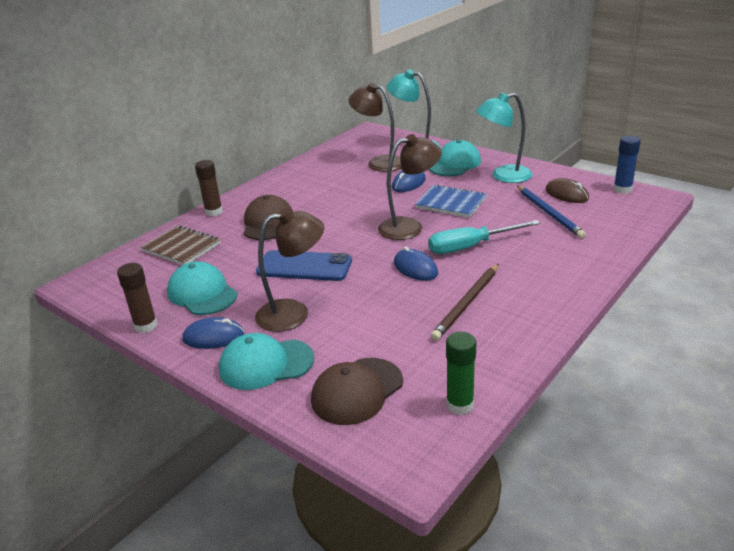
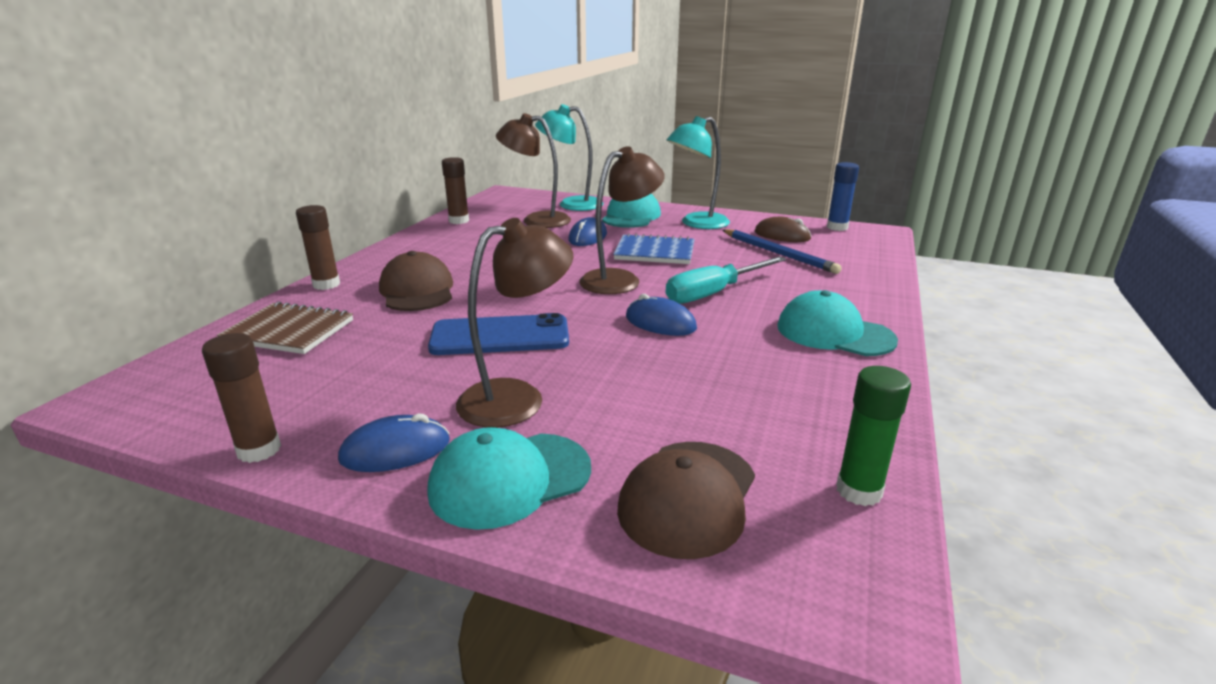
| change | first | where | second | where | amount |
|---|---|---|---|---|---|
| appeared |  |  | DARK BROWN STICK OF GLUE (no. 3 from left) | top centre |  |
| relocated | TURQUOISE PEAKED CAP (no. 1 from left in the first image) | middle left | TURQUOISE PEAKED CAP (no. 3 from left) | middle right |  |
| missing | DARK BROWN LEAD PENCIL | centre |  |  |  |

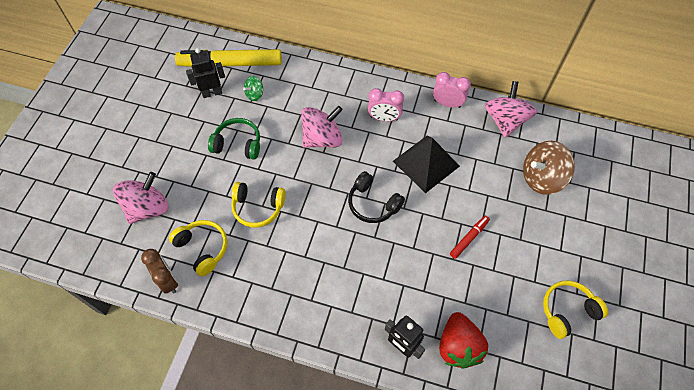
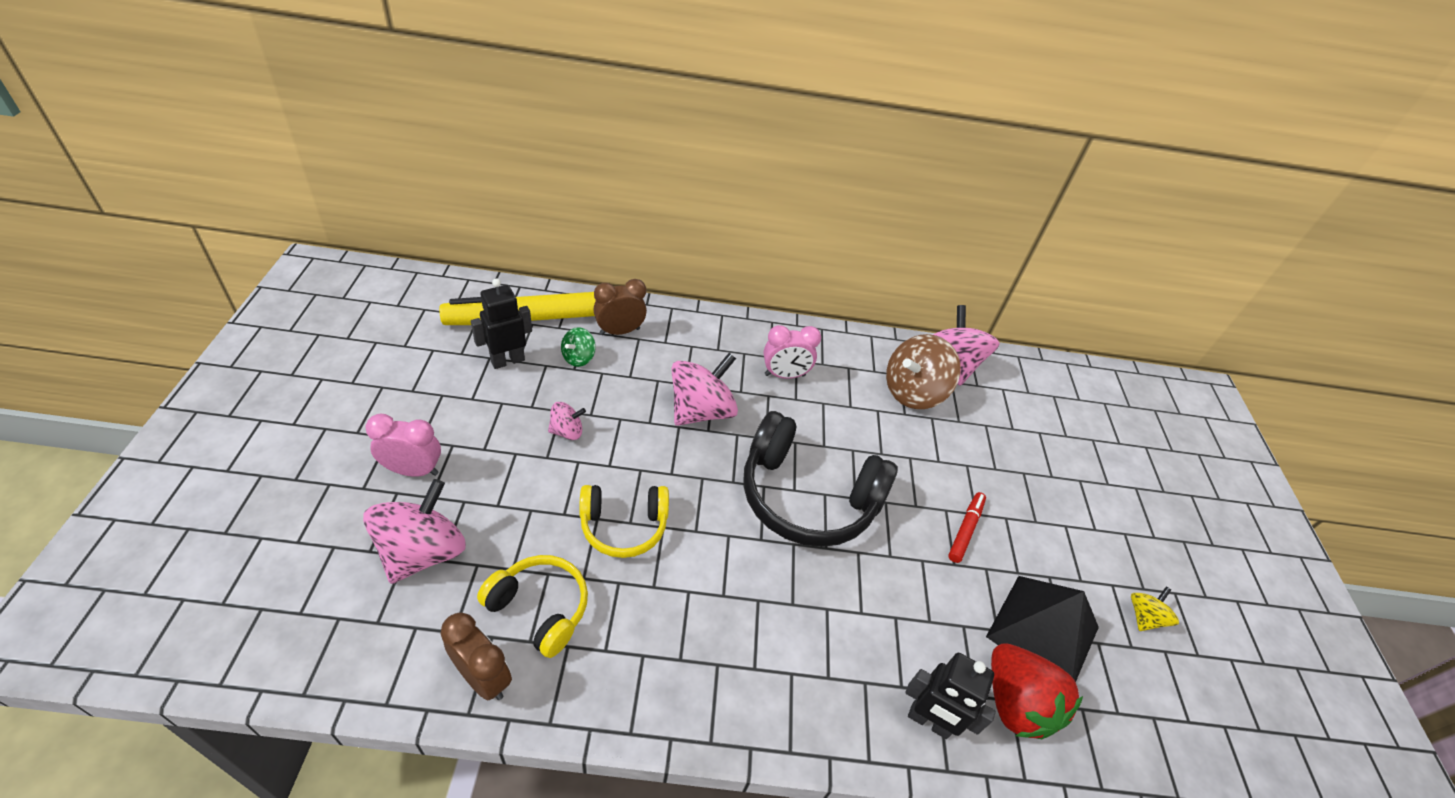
| change | first | where | second | where | amount |
|---|---|---|---|---|---|
| relocated | ROSY BEDSIDE CLOCK (no. 2 from left in the first image) | top centre | ROSY BEDSIDE CLOCK (no. 1 from left) | middle left |  |
| exchanged | GREEN HEADSET | centre | ROSY WHIRLIGIG (no. 2 from left) | centre |  |
| appeared |  |  | DARK BROWN BEDSIDE CLOCK (no. 2 from left) | centre |  |
| size | BLACK HEADSET | centre |  | centre | x1.72 |
| relocated | DARK BROWN WHIRLIGIG | middle right |  | centre |  |
| relocated | BLACK PYRAMID | centre |  | bottom right |  |
| exchanged | GOLDEN HEADSET (no. 3 from left) | bottom right | GOLDEN WHIRLIGIG | bottom right |  |

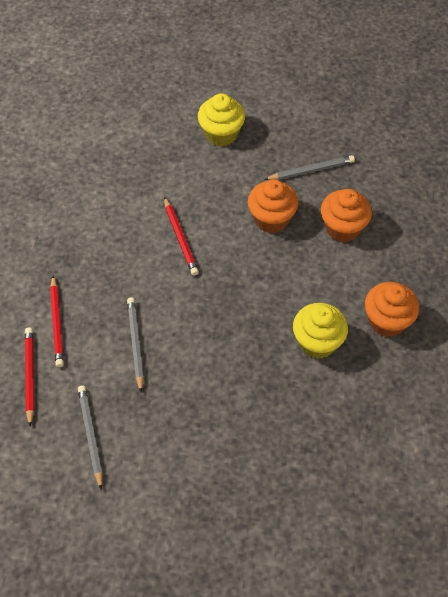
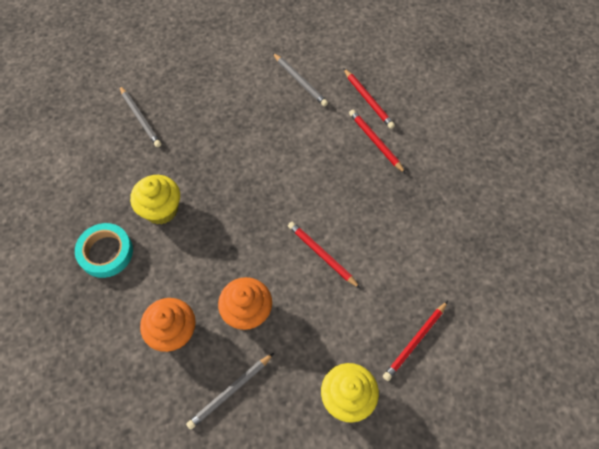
| change | first | where | second | where | amount |
|---|---|---|---|---|---|
| exchanged | ORANGE MUFFIN (no. 3 from left) | middle right | TURQUOISE TAPE | middle left |  |
| relocated | GREY LEAD PENCIL (no. 2 from left in the first image) | middle left | GREY LEAD PENCIL (no. 1 from left) | top left |  |
| appeared |  |  | SCARLET LEAD PENCIL (no. 4 from left) | bottom right |  |

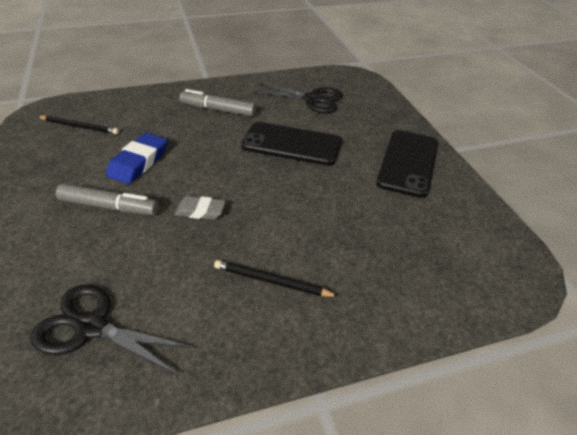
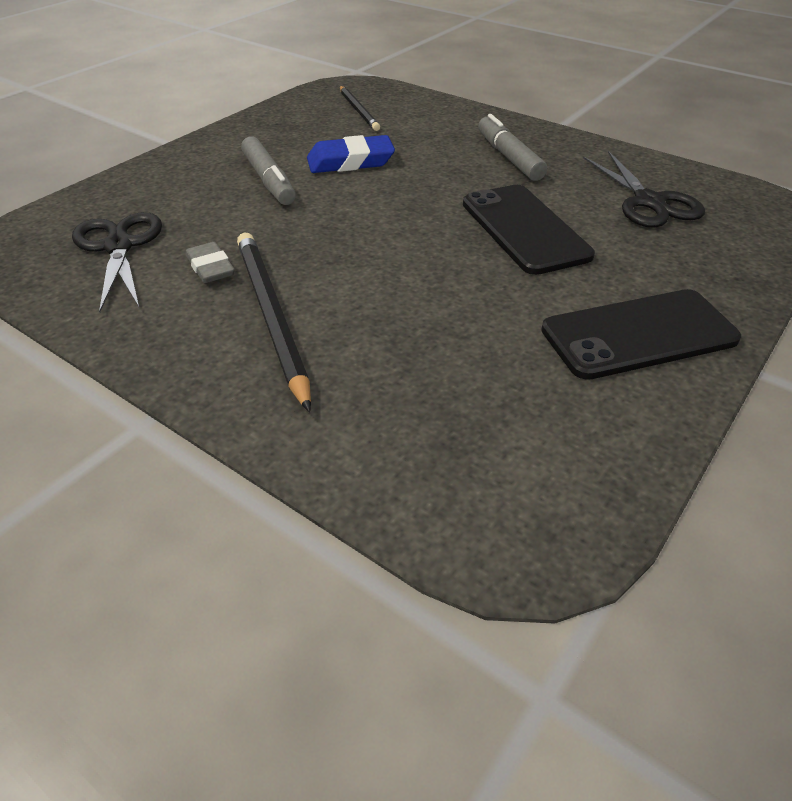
| change | first | where | second | where | amount |
|---|---|---|---|---|---|
| relocated | GREY PENCIL ERASER | centre |  | top left |  |
| size | BLACK LEAD PENCIL (no. 2 from left in the first image) | centre | BLACK LEAD PENCIL (no. 1 from left) | centre | x1.68 |

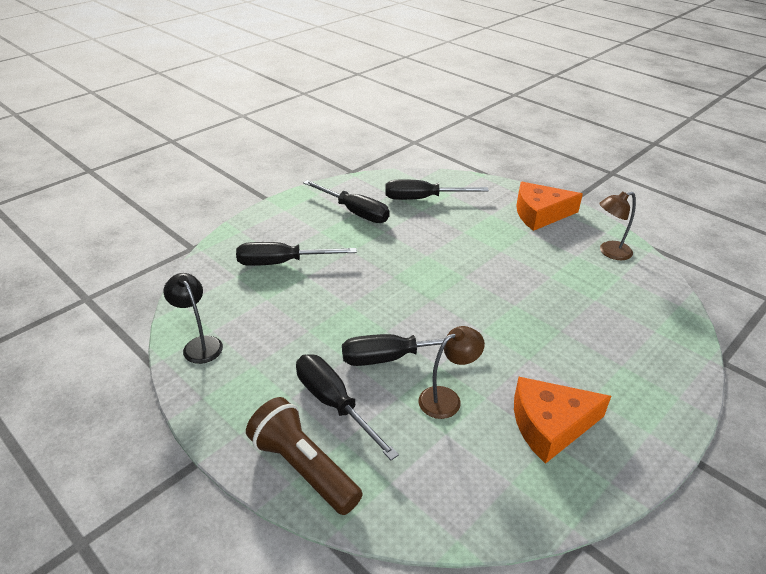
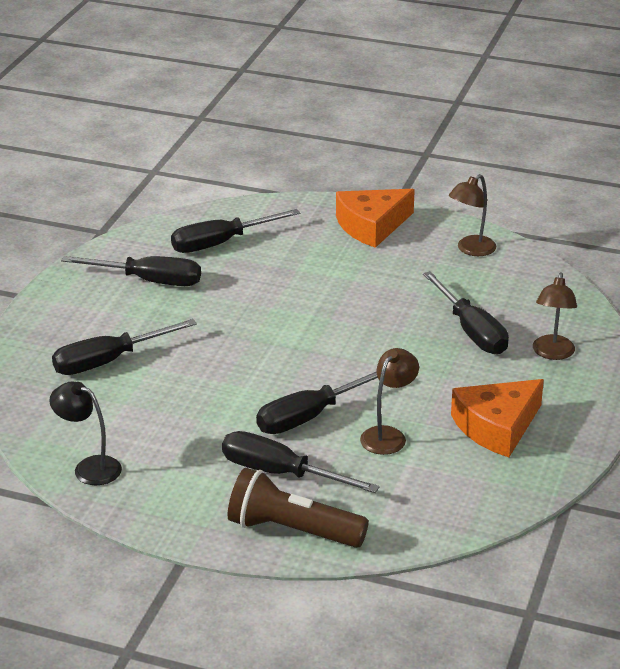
| change | first | where | second | where | amount |
|---|---|---|---|---|---|
| appeared |  |  | BLACK SCREWDRIVER (no. 6 from left) | middle right |  |
| appeared |  |  | DARK BROWN DESK LAMP (no. 3 from left) | middle right |  |

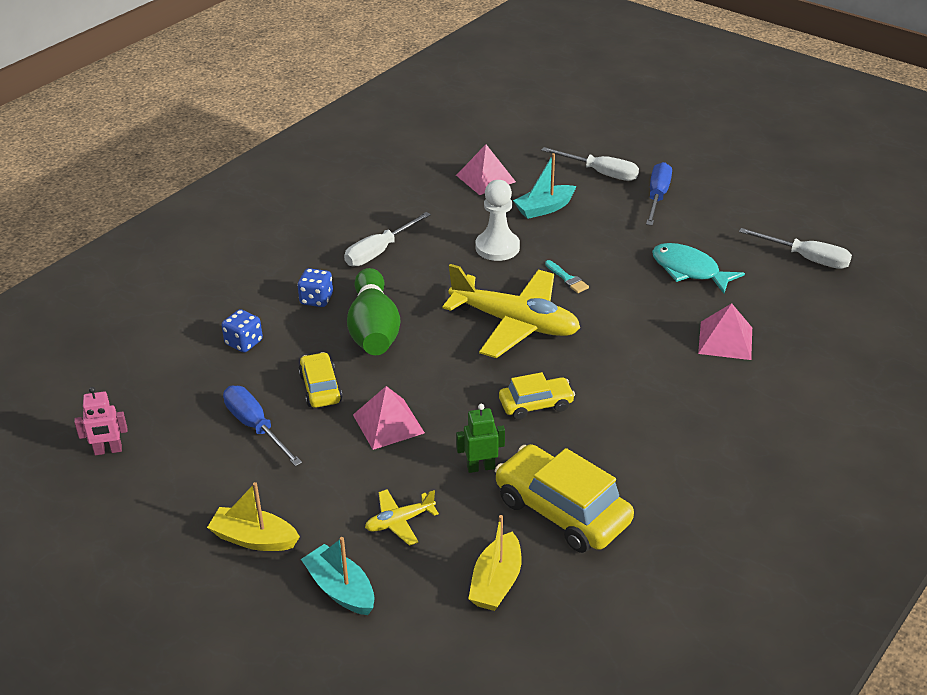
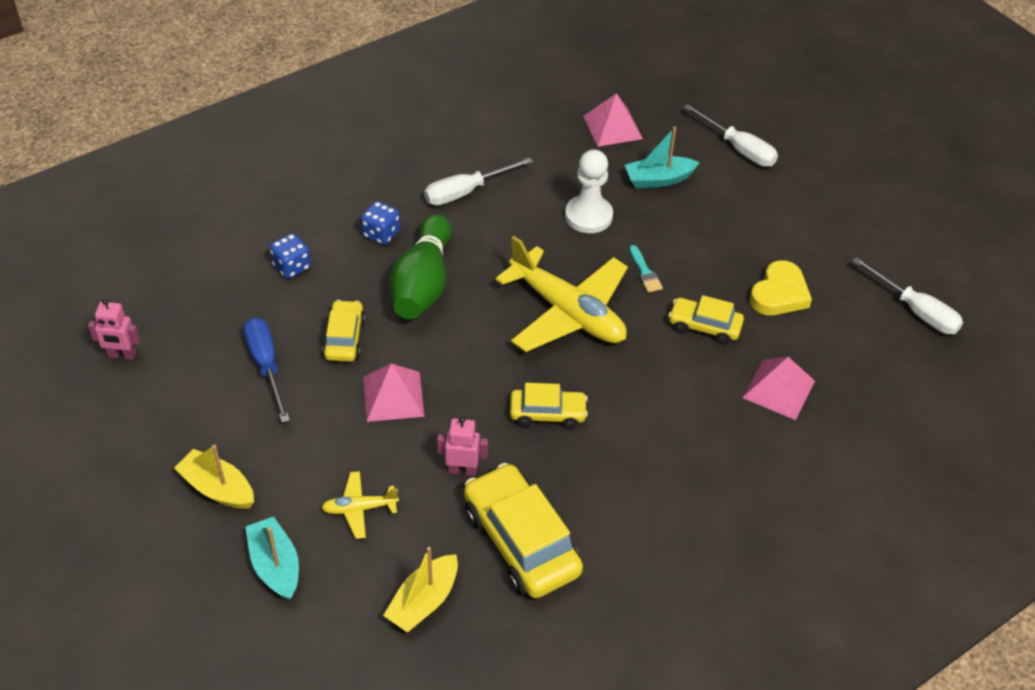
| change | first | where | second | where | amount |
|---|---|---|---|---|---|
| colour | GREEN TOY ROBOT | centre | ROSY TOY ROBOT (no. 2 from left) | centre |  |
| appeared |  |  | GOLDEN AUTOMOBILE (no. 4 from left) | middle right |  |
| exchanged | TURQUOISE TOY FISH | middle right | GOLDEN LOVE HEART | middle right |  |
| missing | BLUE SCREWDRIVER (no. 2 from left) | top right |  |  |  |

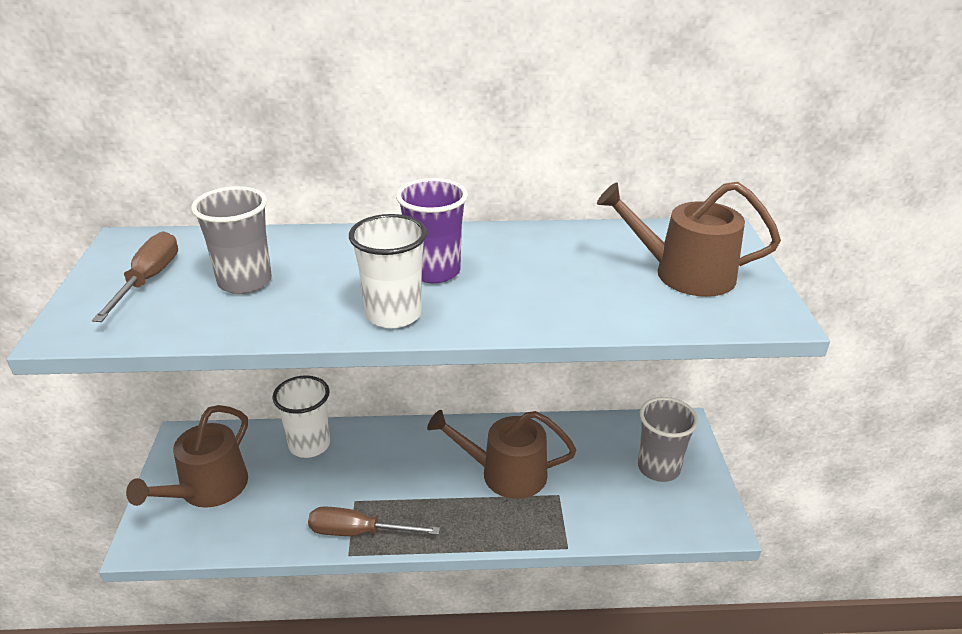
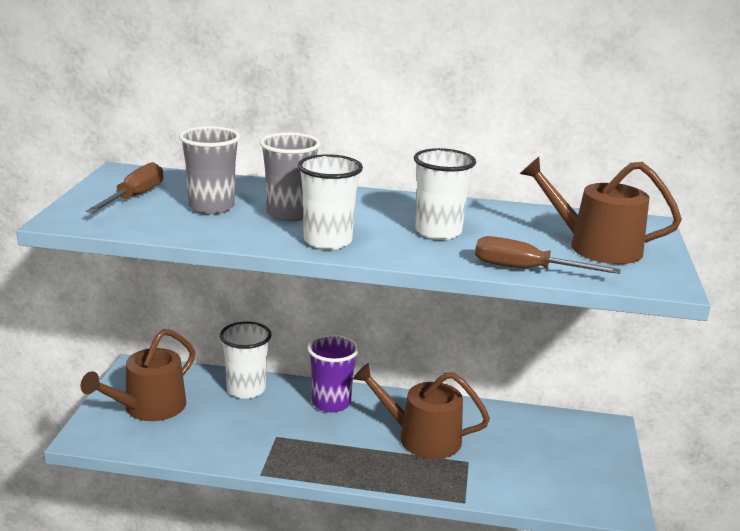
| change | first | where | second | where | amount |
|---|---|---|---|---|---|
| relocated | GREY CUP (no. 2 from left) | bottom right |  | centre |  |
| relocated | PURPLE CUP | centre |  | bottom centre |  |
| appeared |  |  | SNOW-WHITE CUP (no. 3 from left) | centre |  |
| relocated | DARK BROWN SCREWDRIVER (no. 2 from left) | bottom centre |  | middle right |  |

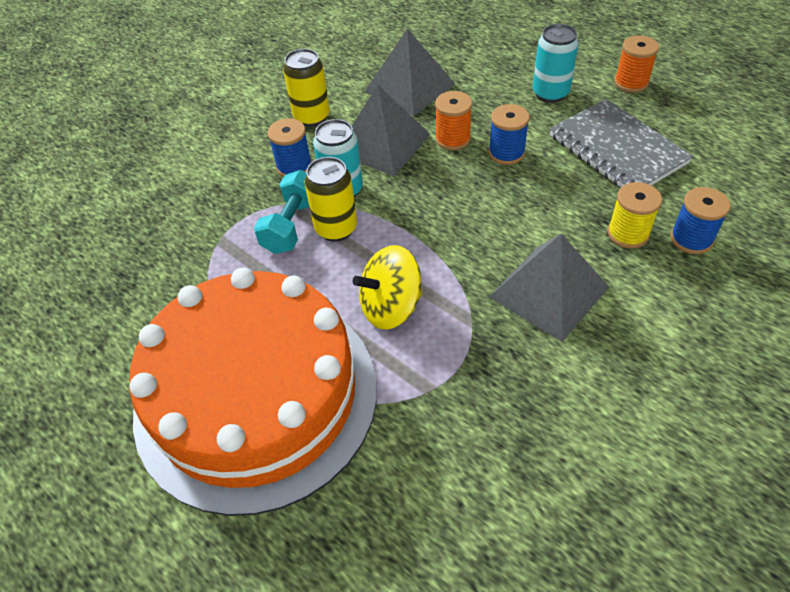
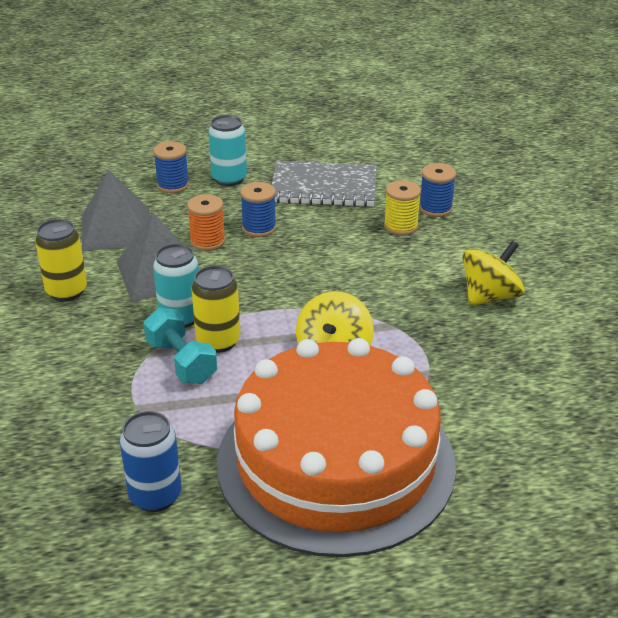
| change | first | where | second | where | amount |
|---|---|---|---|---|---|
| appeared |  |  | BLUE CAN | bottom left |  |
| relocated | BLUE SPOOL (no. 1 from left) | top centre |  | top left |  |
| appeared |  |  | GOLDEN WHIRLIGIG (no. 2 from left) | middle right |  |
| missing | GREY PYRAMID (no. 3 from left) | middle right |  |  |  |
| missing | ORANGE SPOOL (no. 2 from left) | top right |  |  |  |

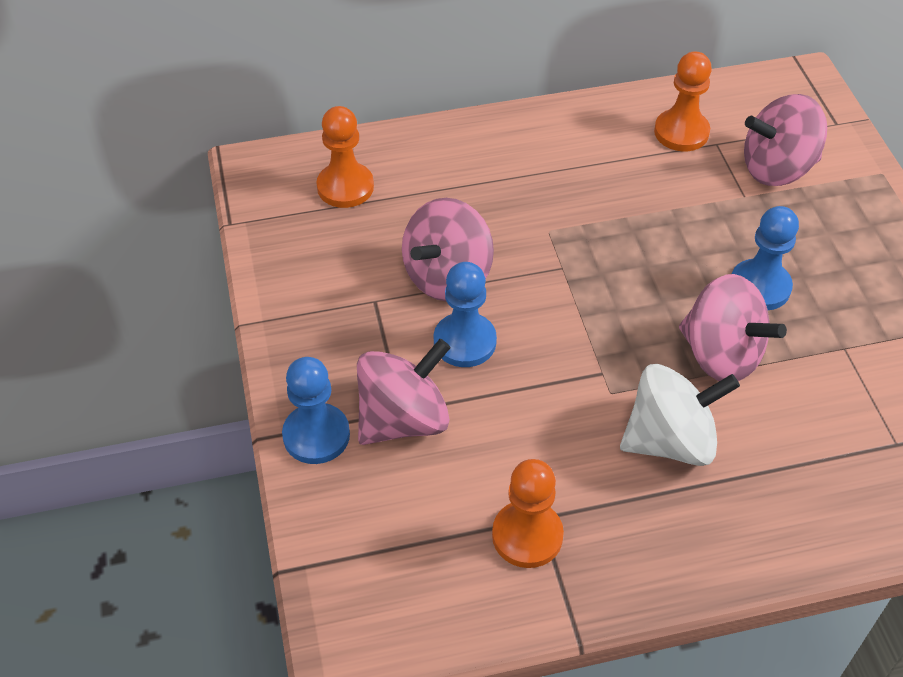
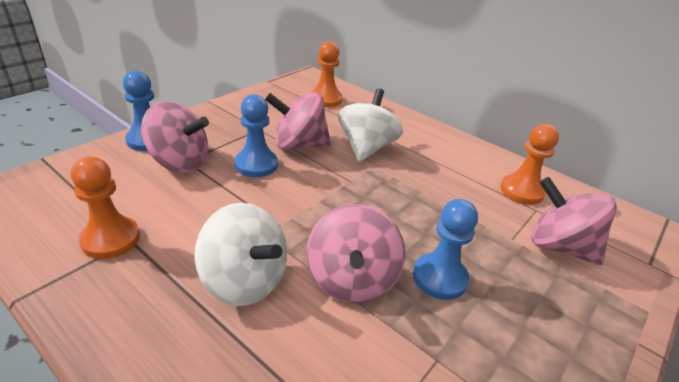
| change | first | where | second | where | amount |
|---|---|---|---|---|---|
| appeared |  |  | SNOW-WHITE WHIRLIGIG (no. 2 from left) | top centre |  |

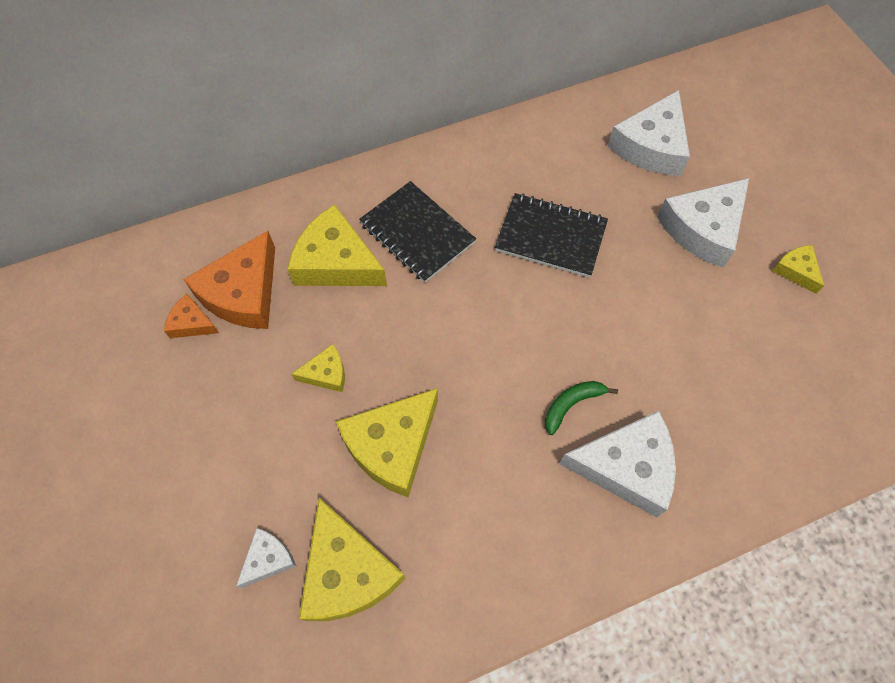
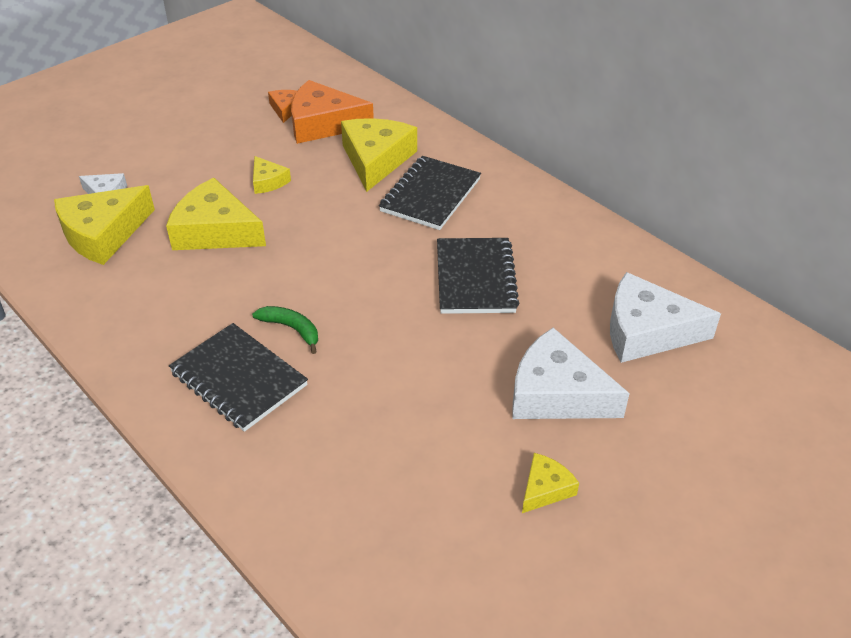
| change | first | where | second | where | amount |
|---|---|---|---|---|---|
| exchanged | SNOW-WHITE PIECE OF CHEESE (no. 2 from left) | bottom right | BLACK NOTEBOOK (no. 1 from left) | middle left |  |

